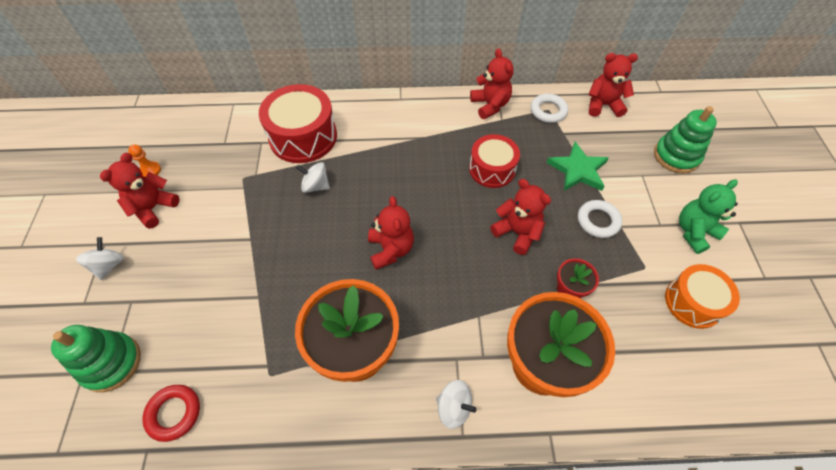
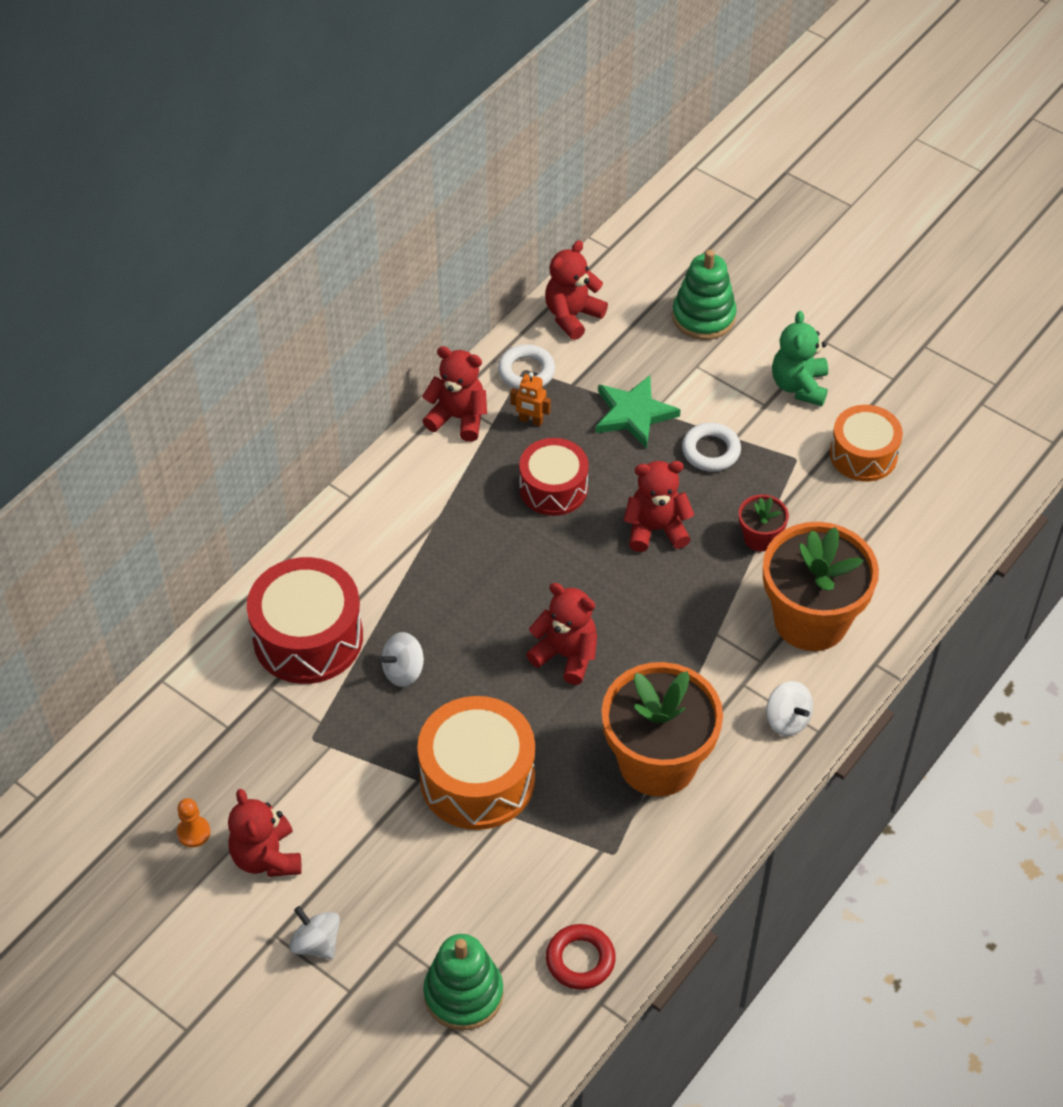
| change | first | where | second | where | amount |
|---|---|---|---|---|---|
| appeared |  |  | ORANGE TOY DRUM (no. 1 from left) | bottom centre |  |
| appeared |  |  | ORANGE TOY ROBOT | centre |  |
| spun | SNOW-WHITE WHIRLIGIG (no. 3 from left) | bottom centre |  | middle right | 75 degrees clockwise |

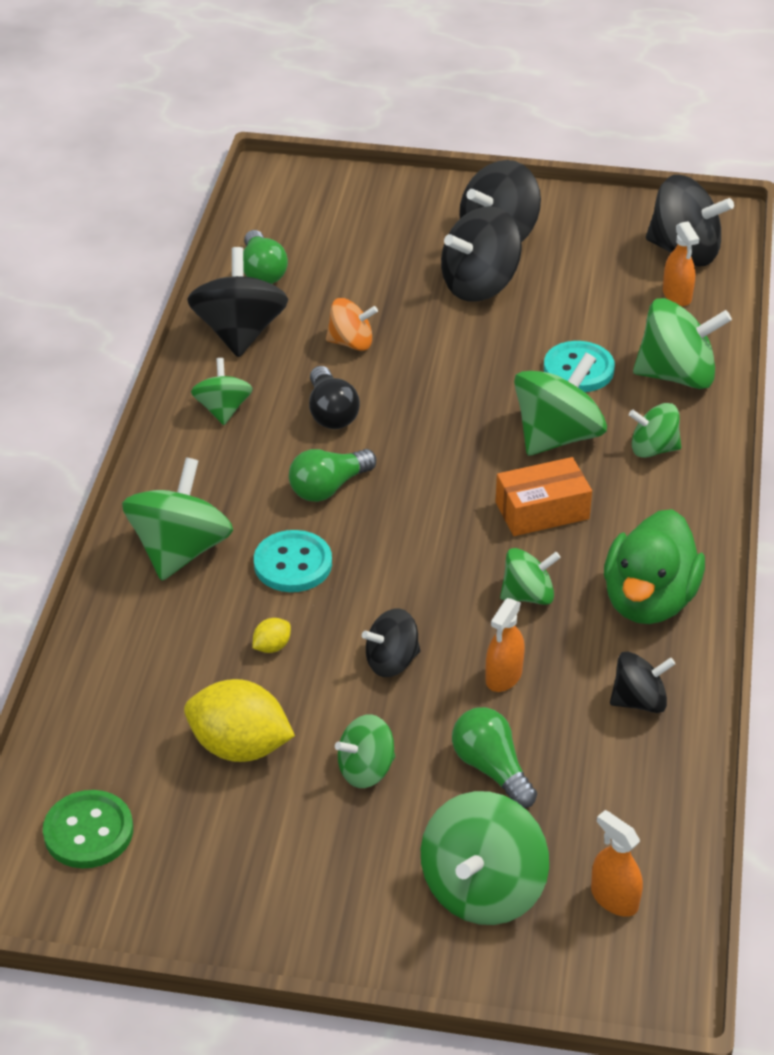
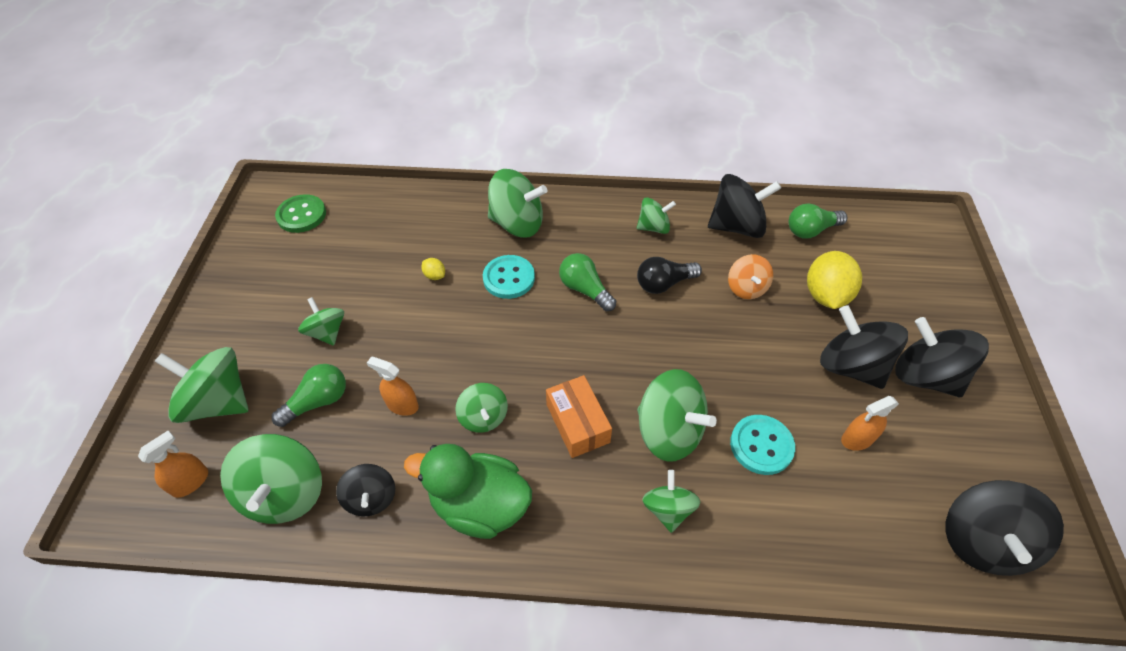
| change | first | where | second | where | amount |
|---|---|---|---|---|---|
| relocated | GREEN WHIRLIGIG (no. 8 from left in the first image) | top right | GREEN WHIRLIGIG (no. 2 from left) | bottom left |  |
| relocated | GOLDEN LEMON (no. 1 from left in the first image) | bottom left | GOLDEN LEMON (no. 2 from left) | middle right |  |
| relocated | ORANGE SPRAYER (no. 3 from left) | top right |  | middle right |  |
| missing | BLACK WHIRLIGIG (no. 2 from left) | centre |  |  |  |

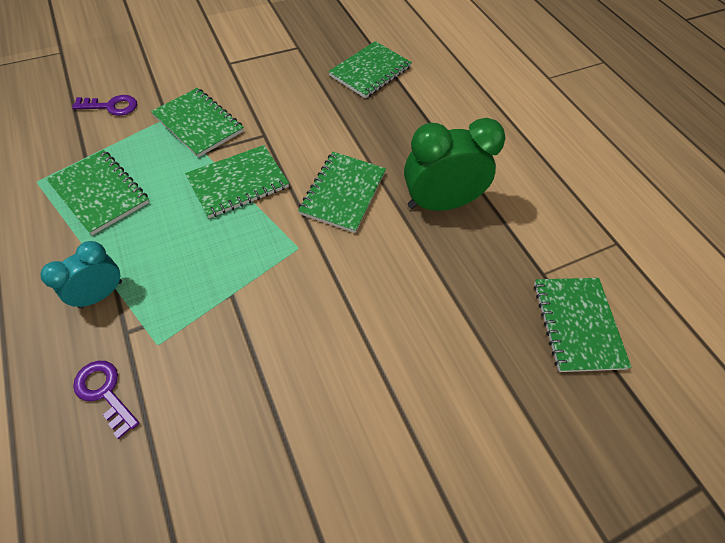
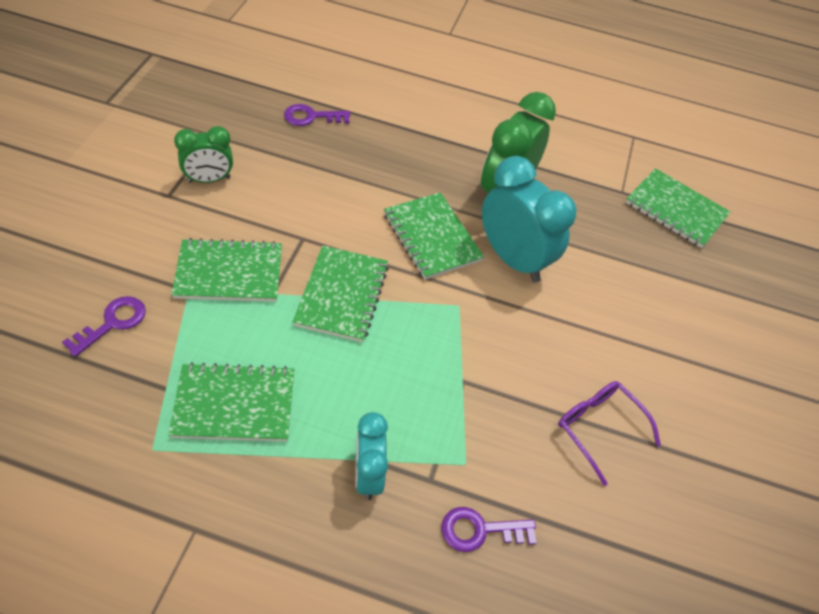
| change | first | where | second | where | amount |
|---|---|---|---|---|---|
| appeared |  |  | GREEN BEDSIDE CLOCK (no. 1 from left) | top left |  |
| exchanged | GREEN NOTEBOOK (no. 5 from left) | top centre | PURPLE DOOR KEY (no. 2 from left) | top centre |  |
| appeared |  |  | TURQUOISE BEDSIDE CLOCK (no. 2 from left) | centre |  |
| appeared |  |  | PURPLE GLASSES | bottom right |  |

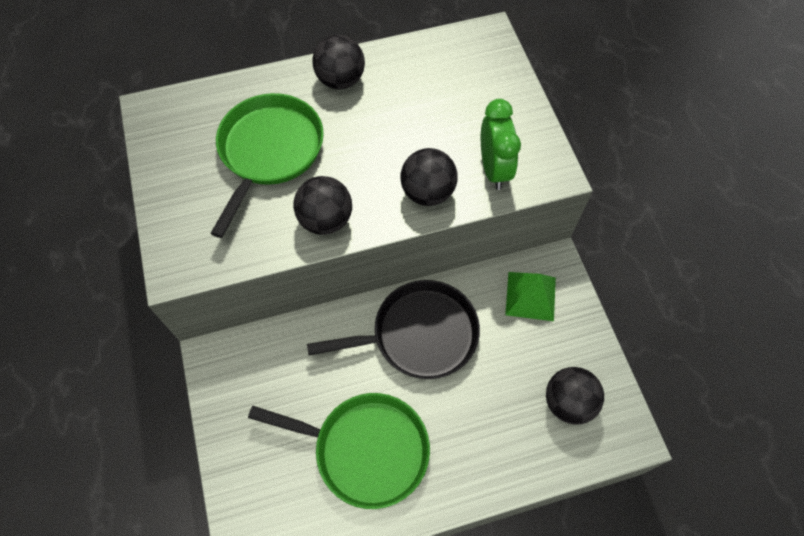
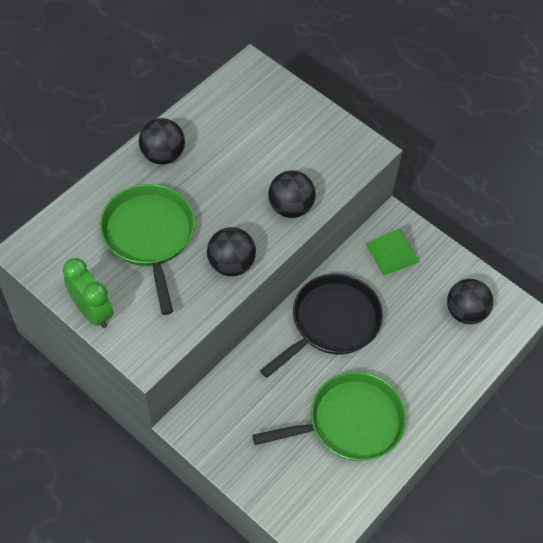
| change | first | where | second | where | amount |
|---|---|---|---|---|---|
| relocated | GREEN BEDSIDE CLOCK | top centre |  | middle left |  |

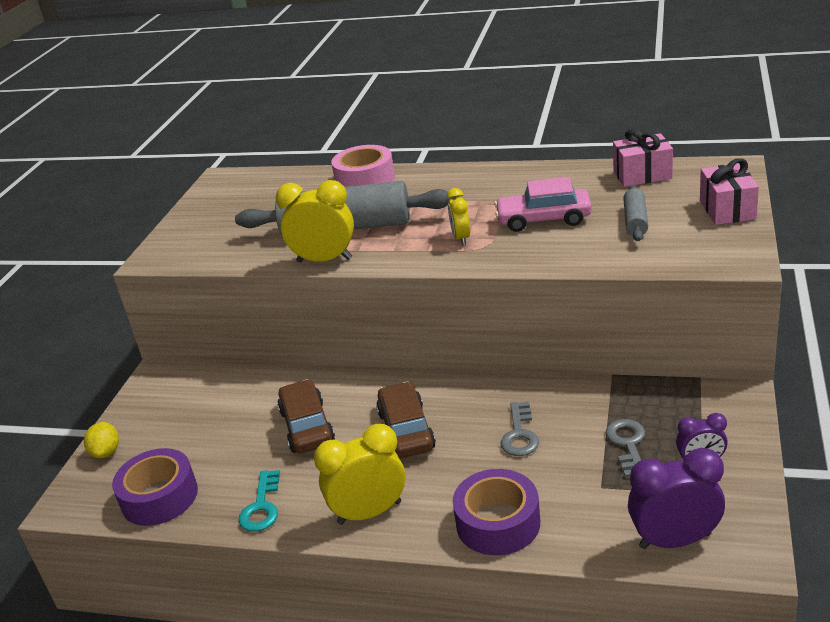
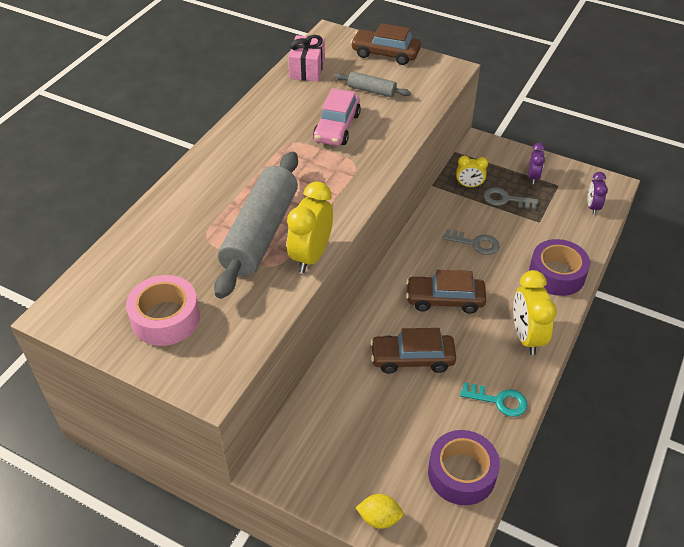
| change | first | where | second | where | amount |
|---|---|---|---|---|---|
| relocated | ROSY TAPE | top centre |  | middle left |  |
| exchanged | ROSY GIFT (no. 2 from left) | top right | DARK BROWN AUTOMOBILE (no. 1 from left) | top centre |  |
| relocated | GOLDEN BEDSIDE CLOCK (no. 3 from left in the first image) | centre | GOLDEN BEDSIDE CLOCK (no. 2 from left) | top right |  |
| size | PURPLE BEDSIDE CLOCK (no. 1 from left in the first image) | bottom right | PURPLE BEDSIDE CLOCK (no. 2 from left) | middle right | x0.58 |

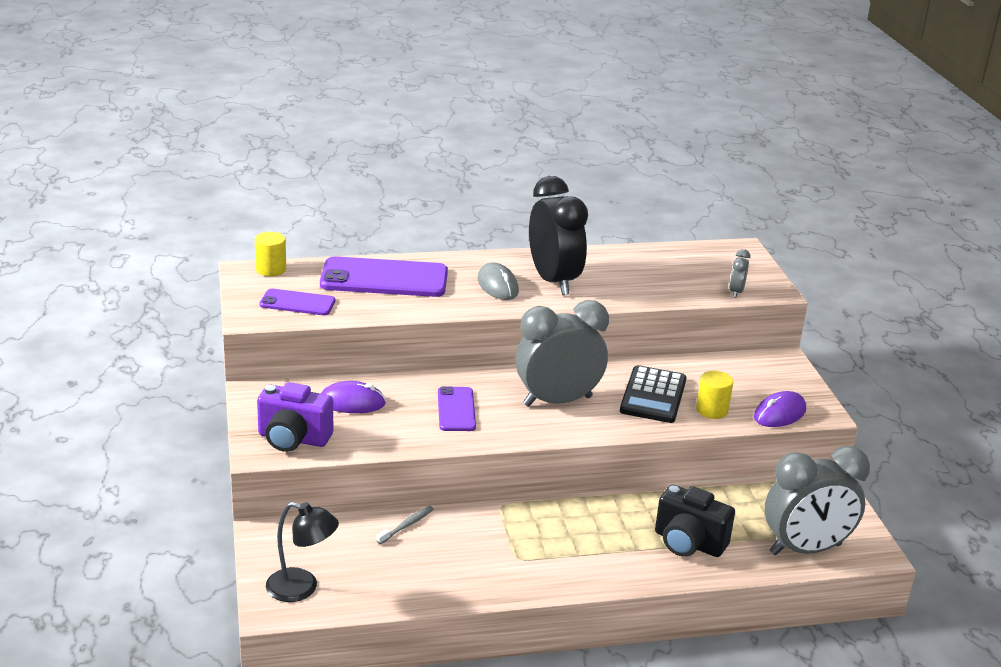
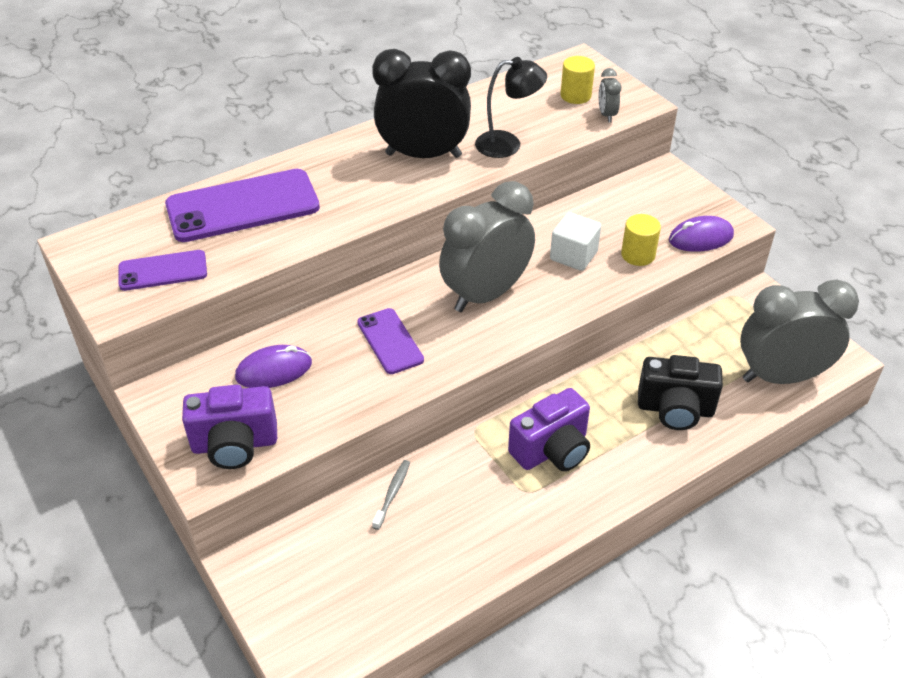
| change | first | where | second | where | amount |
|---|---|---|---|---|---|
| spun | BLACK BEDSIDE CLOCK | centre |  | top centre | 45 degrees counterclockwise |
| relocated | BLACK DESK LAMP | bottom left |  | top centre |  |
| appeared |  |  | PURPLE PHOTO CAMERA (no. 2 from left) | centre |  |
| exchanged | BLACK ADDING MACHINE | centre | SNOW-WHITE CUBE | centre |  |
| relocated | GOLDEN CYLINDER SHAPE (no. 1 from left) | middle left |  | top centre |  |
| spun | PURPLE PC MOUSE (no. 2 from left) | middle right |  | middle right | 45 degrees clockwise |
| spun | GREY BEDSIDE CLOCK (no. 3 from left) | bottom right |  | middle right | 150 degrees counterclockwise |
| missing | GREY PC MOUSE | centre |  |  |  |

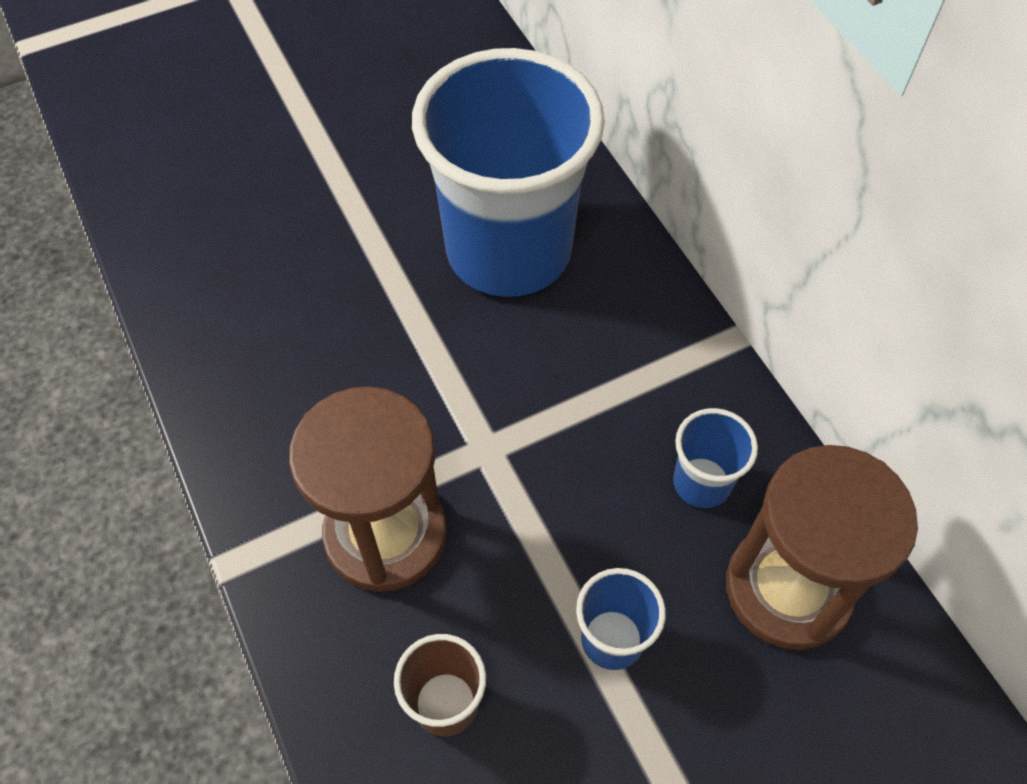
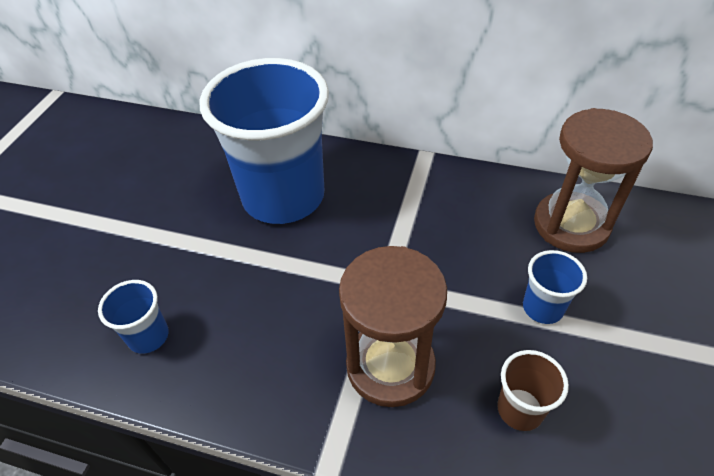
| change | first | where | second | where | amount |
|---|---|---|---|---|---|
| relocated | BLUE CUP (no. 3 from left in the first image) | middle right | BLUE CUP (no. 1 from left) | middle left |  |

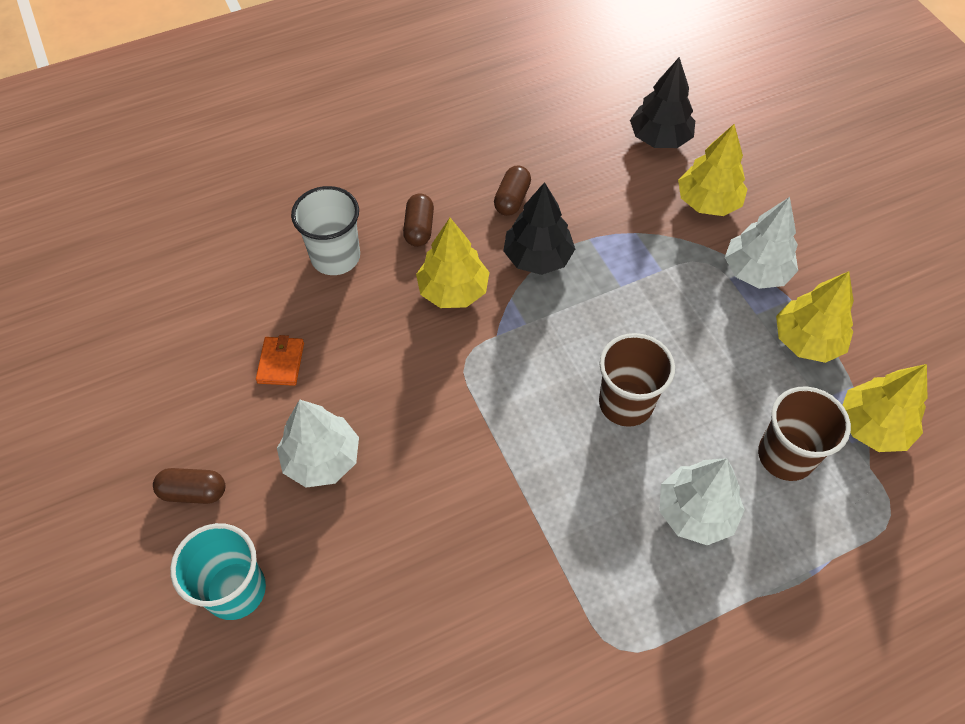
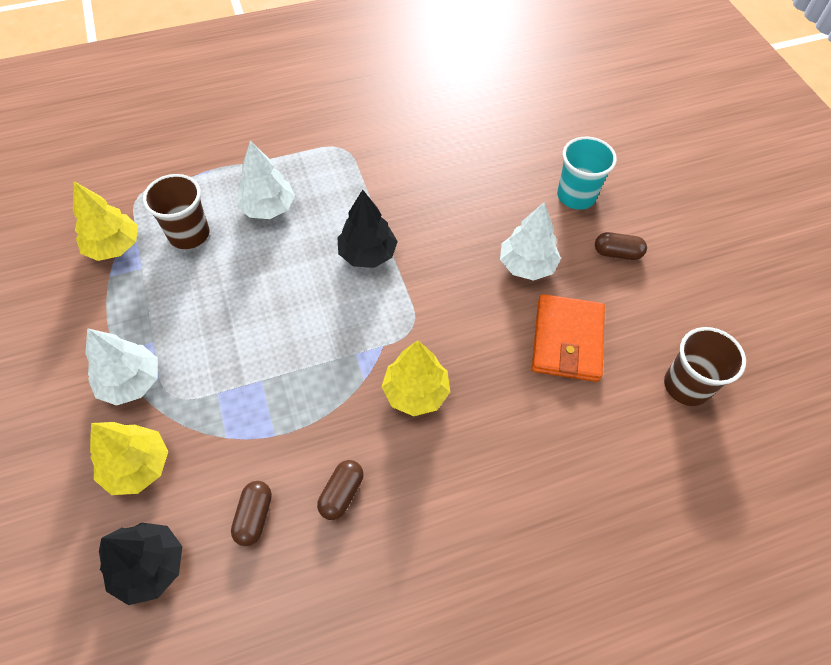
| change | first | where | second | where | amount |
|---|---|---|---|---|---|
| relocated | DARK BROWN PILL SHAPE (no. 2 from left in the first image) | top centre | DARK BROWN PILL SHAPE (no. 1 from left) | bottom left |  |
| relocated | BLACK TREE (no. 1 from left in the first image) | top centre | BLACK TREE (no. 2 from left) | centre |  |
| size | ORANGE BILLFOLD | middle left |  | middle right | x1.99 |
| relocated | DARK BROWN CUP (no. 1 from left in the first image) | centre | DARK BROWN CUP (no. 2 from left) | middle right |  |
| missing | SNOW-WHITE CUP | top centre |  |  |  |
| missing | GOLDEN TREE (no. 3 from left) | middle right |  |  |  |

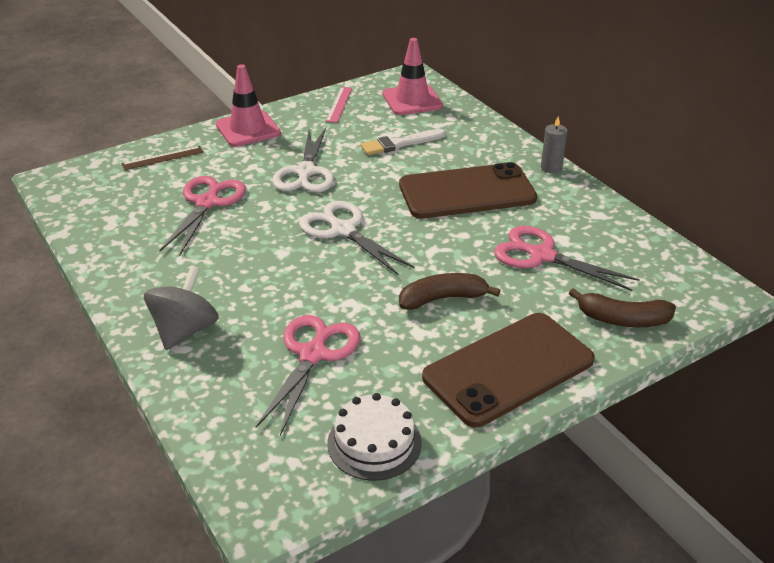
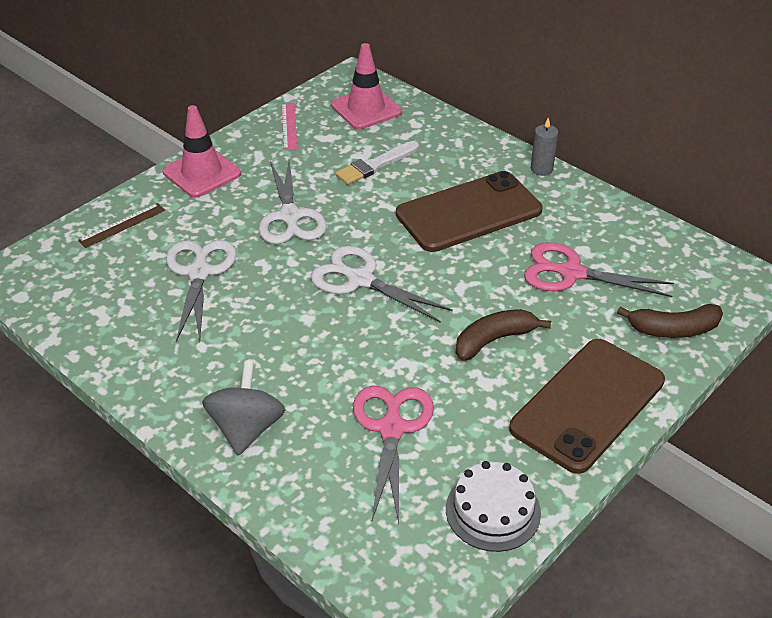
| change | first | where | second | where | amount |
|---|---|---|---|---|---|
| colour | ROSY PAIR OF SCISSORS (no. 1 from left) | middle left | SNOW-WHITE PAIR OF SCISSORS (no. 1 from left) | middle left |  |

